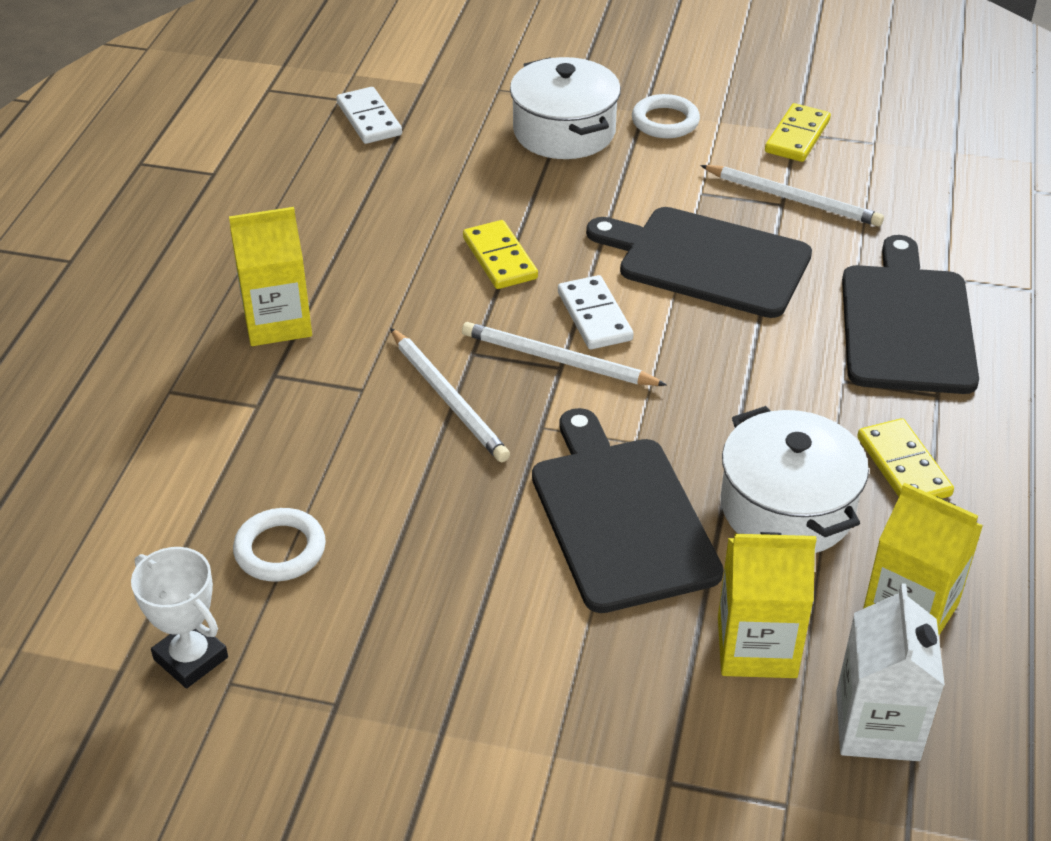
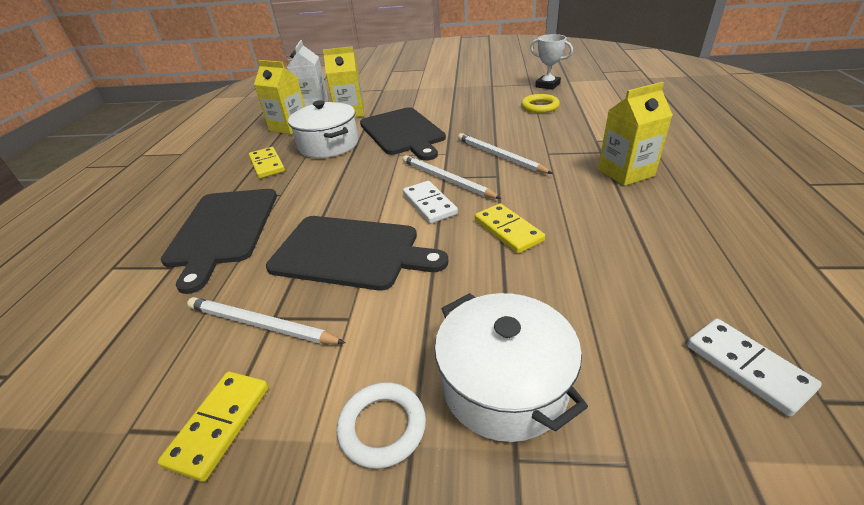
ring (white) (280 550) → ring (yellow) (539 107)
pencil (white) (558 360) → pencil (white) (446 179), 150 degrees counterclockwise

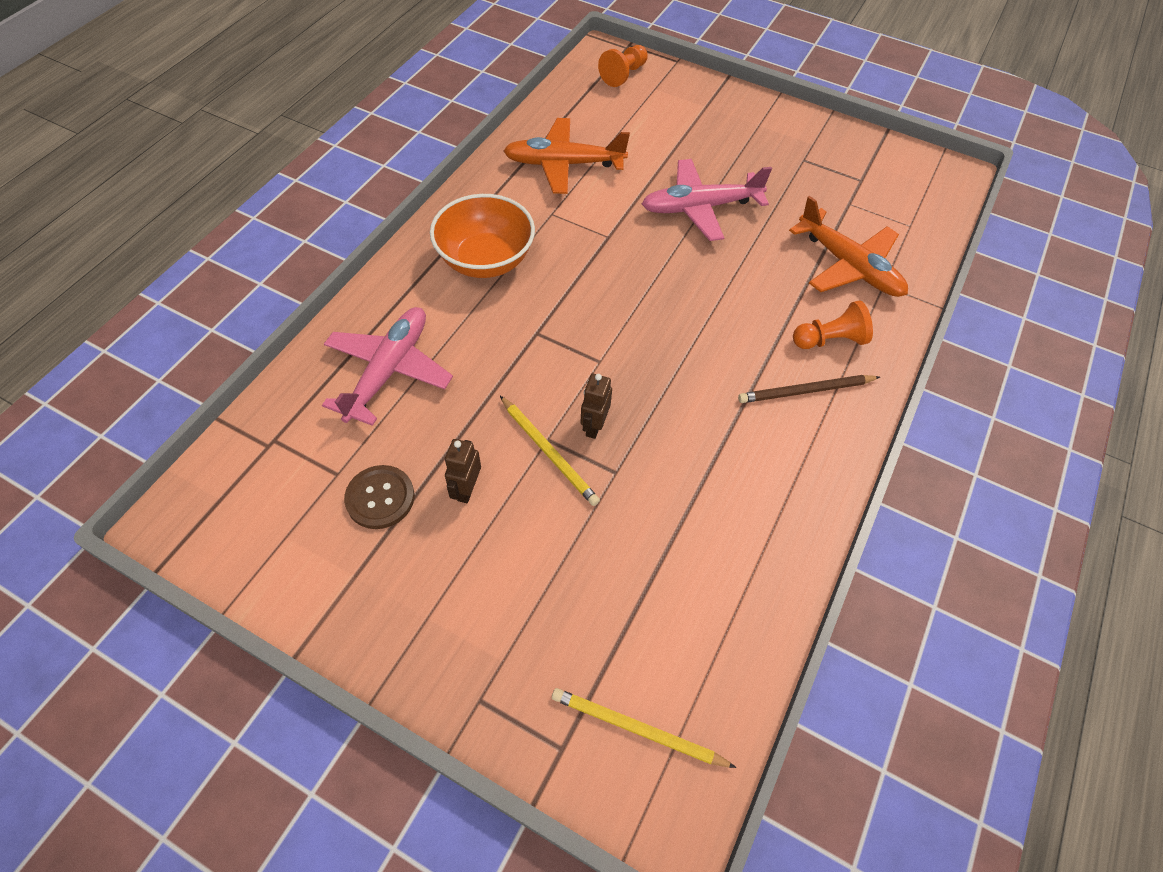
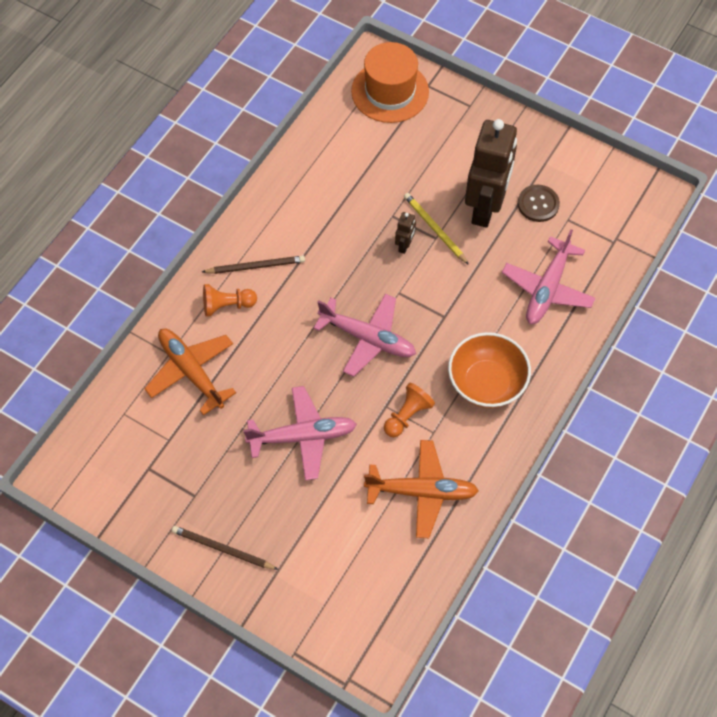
robot (brown) (467 489) → robot (brown) (485 208), x2.47
pencil (yellow) (637 729) → hat (orange) (390 91)
pawn (orange) (624 75) → pawn (orange) (407 415), shifted
- → pencil (brown) (222 549)
- → plane (pink) (367 338)

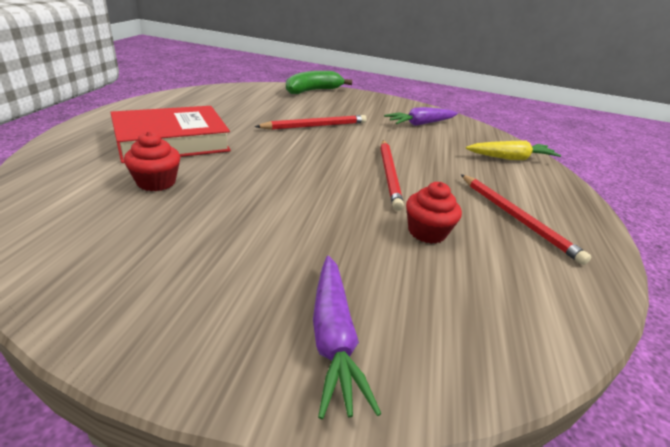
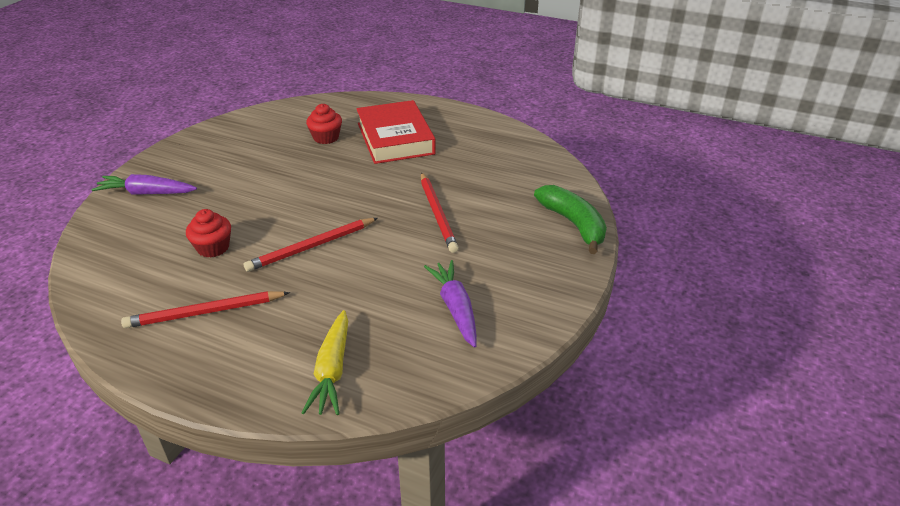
pencil (red) (389 175) → pencil (red) (311 247), 45 degrees counterclockwise

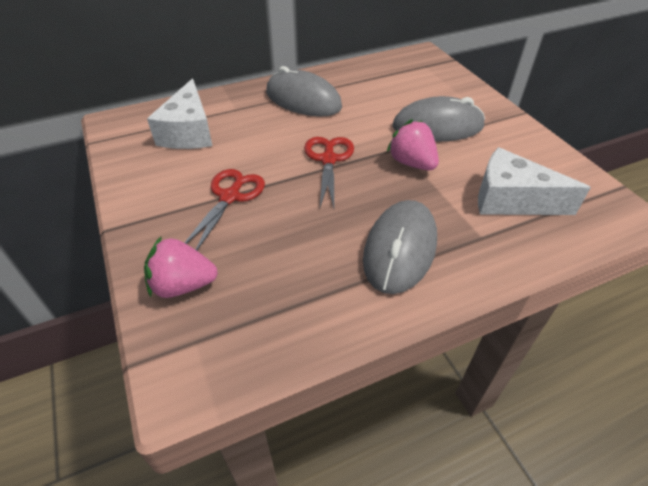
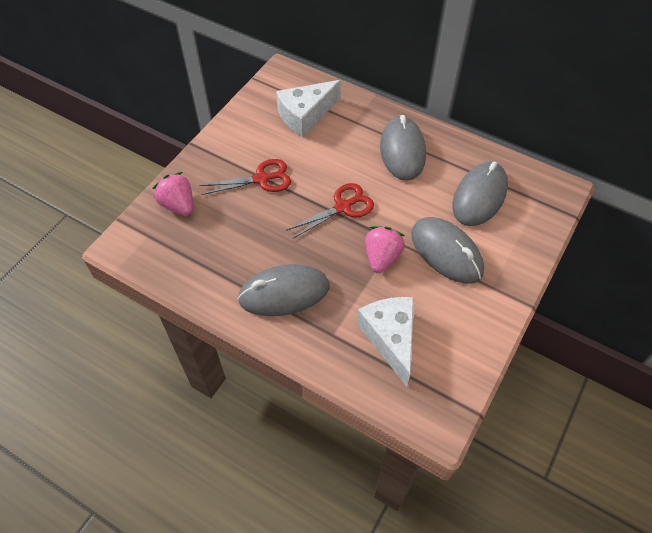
- → mouse (grey) (479 196)

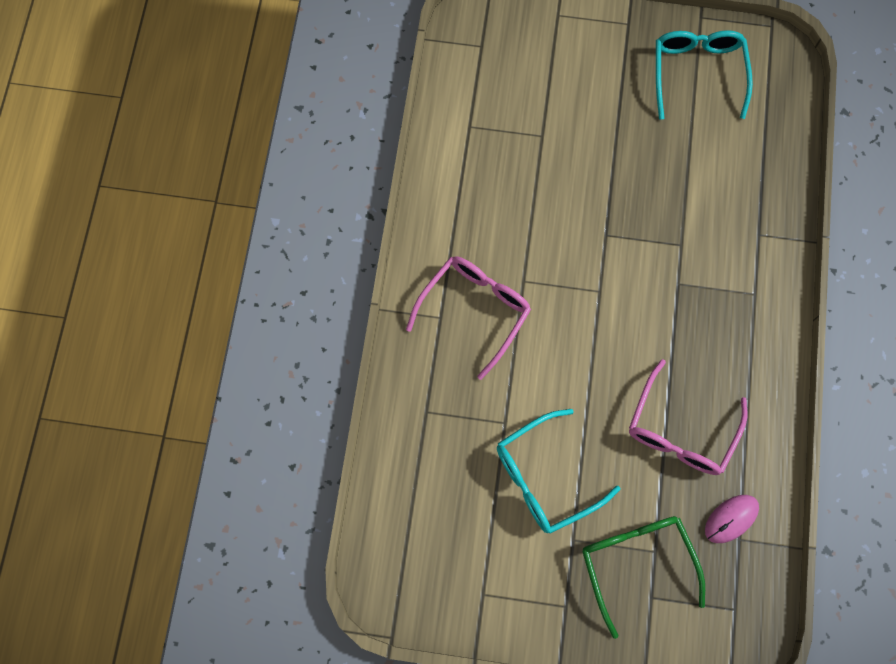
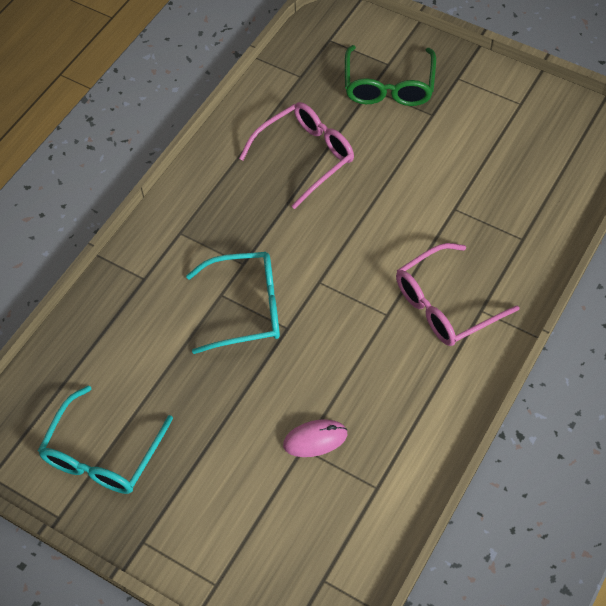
glasses (turquoise) (545 477) → glasses (turquoise) (246 308), shifted
mouse (pink) (731 519) → mouse (pink) (315 439), shifted

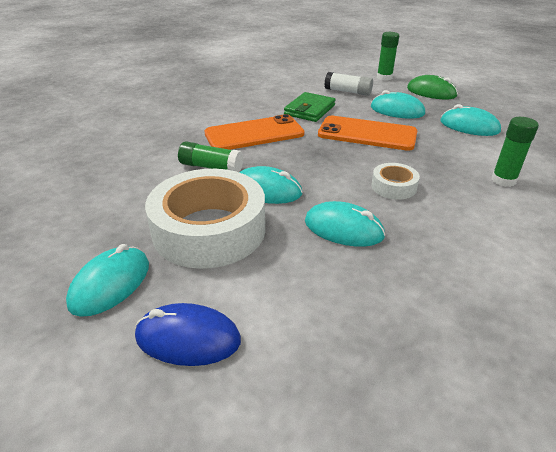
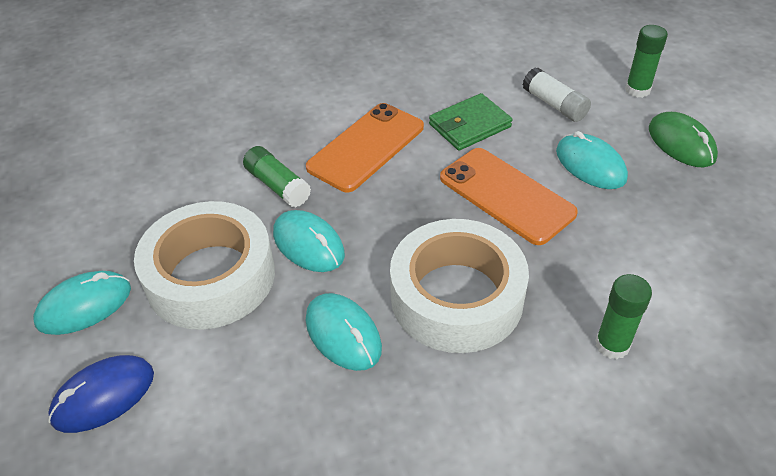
mouse (blue) (188 338) → mouse (blue) (103 396), 75 degrees counterclockwise
phone (orange) (254 134) → phone (orange) (366 147), 60 degrees counterclockwise
tape (white) (393 186) → tape (white) (456 297), x2.21
mouse (turquoise) (469 126) → -

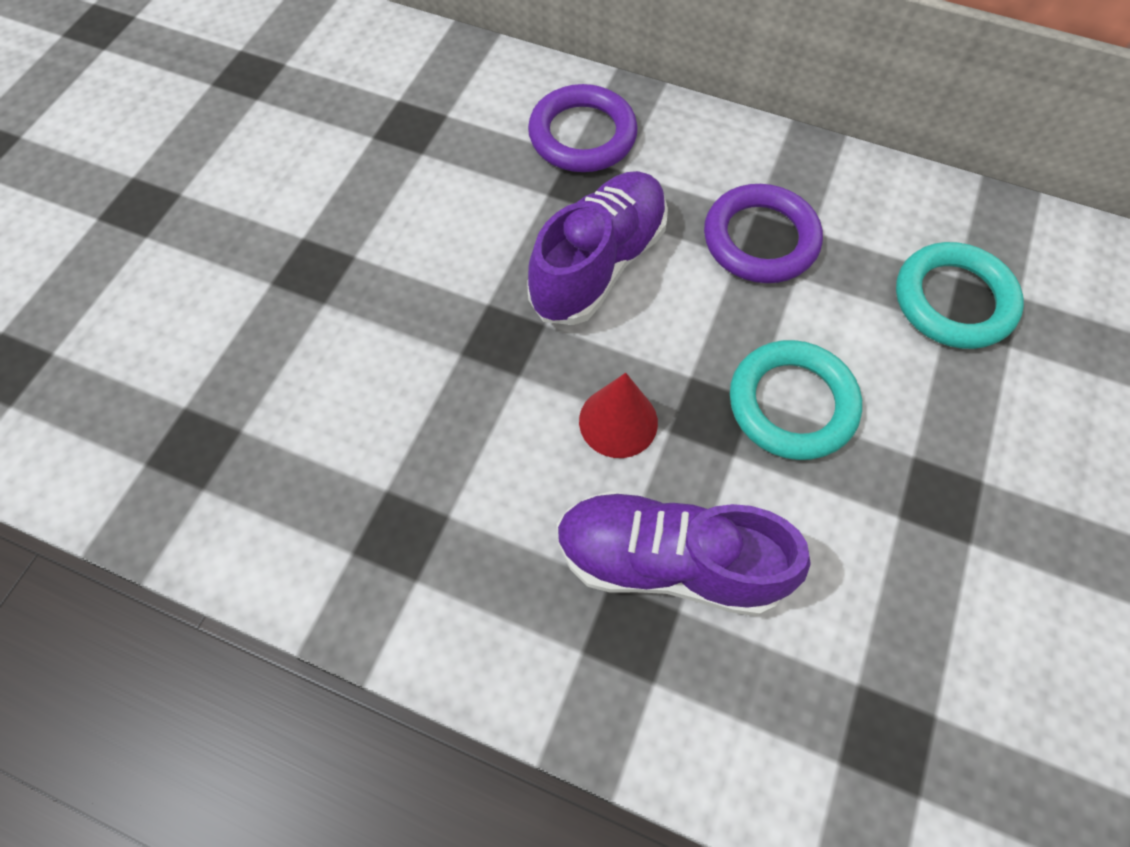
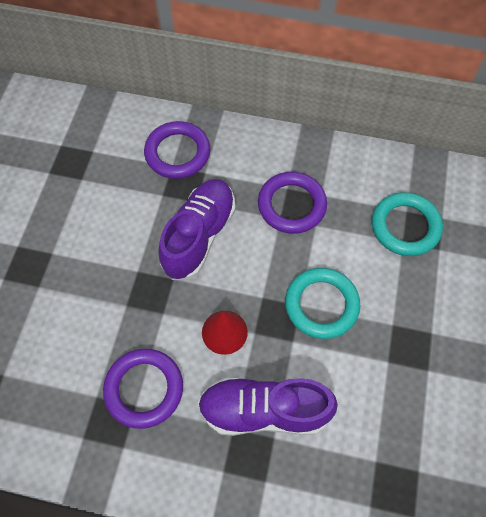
- → ring (purple) (144 389)

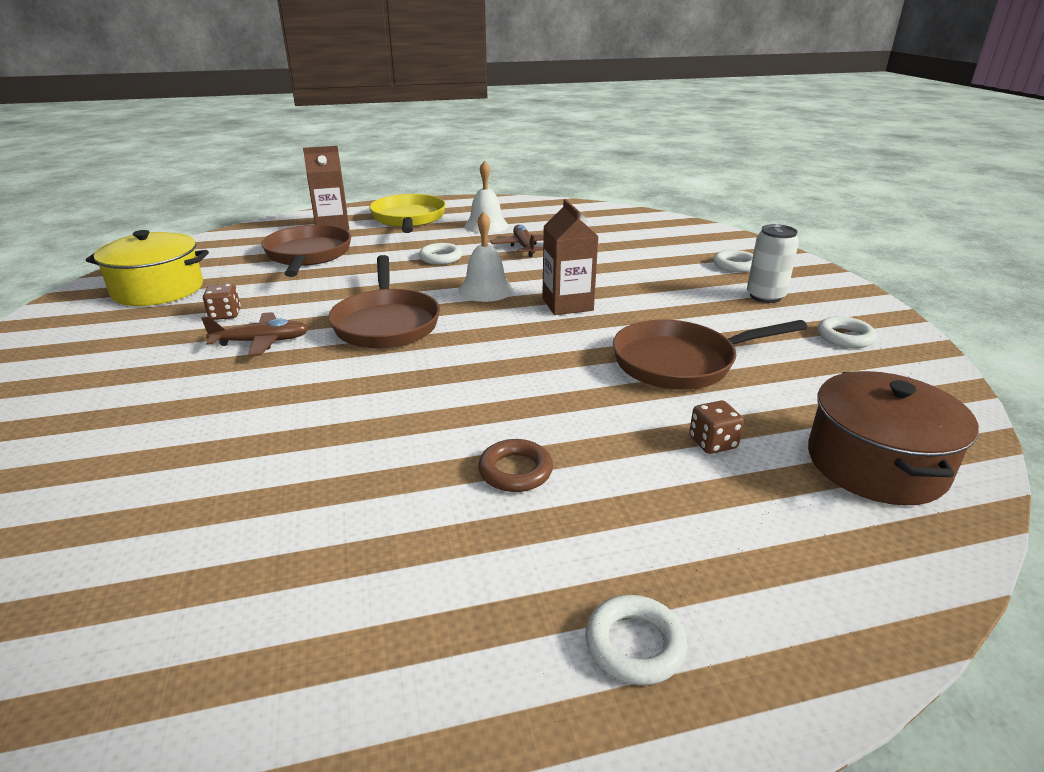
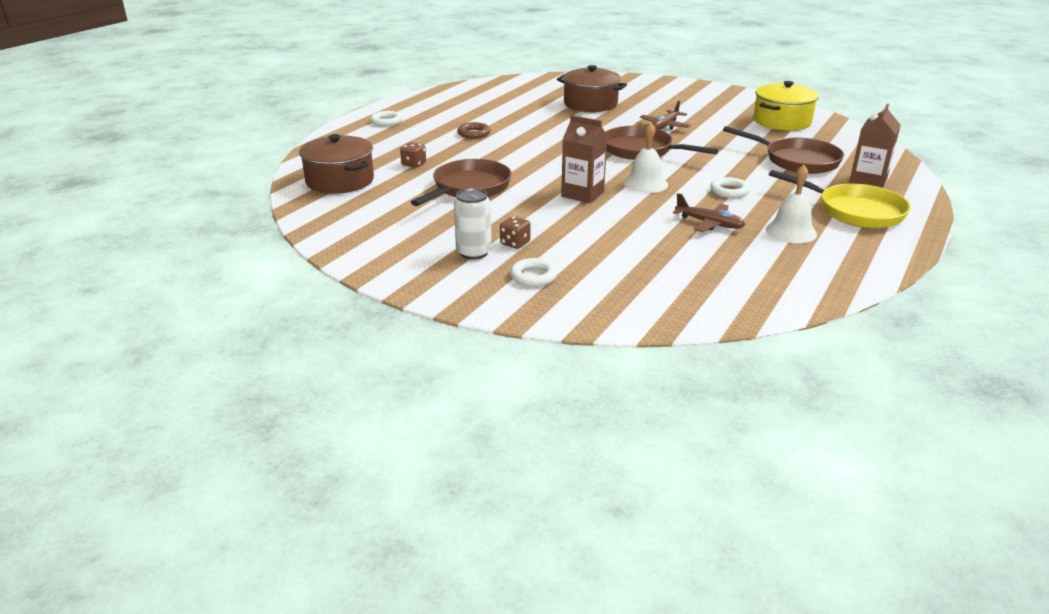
dice (brown) (225 315) → dice (brown) (515 243), shifted
ring (white) (845 337) → -
- → pot (brown) (590 104)

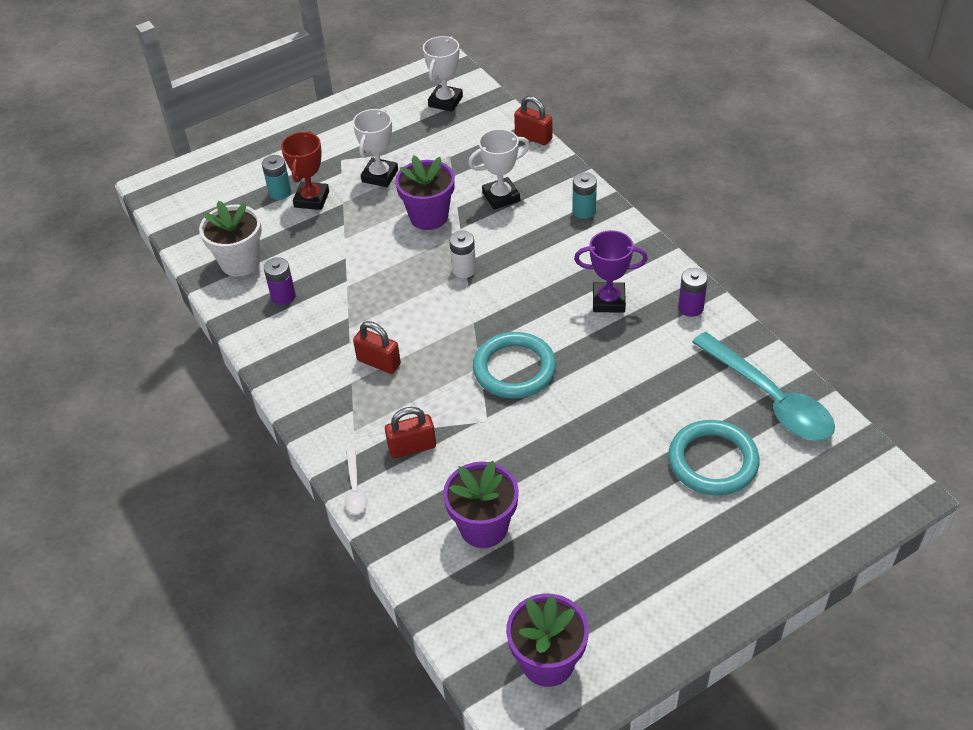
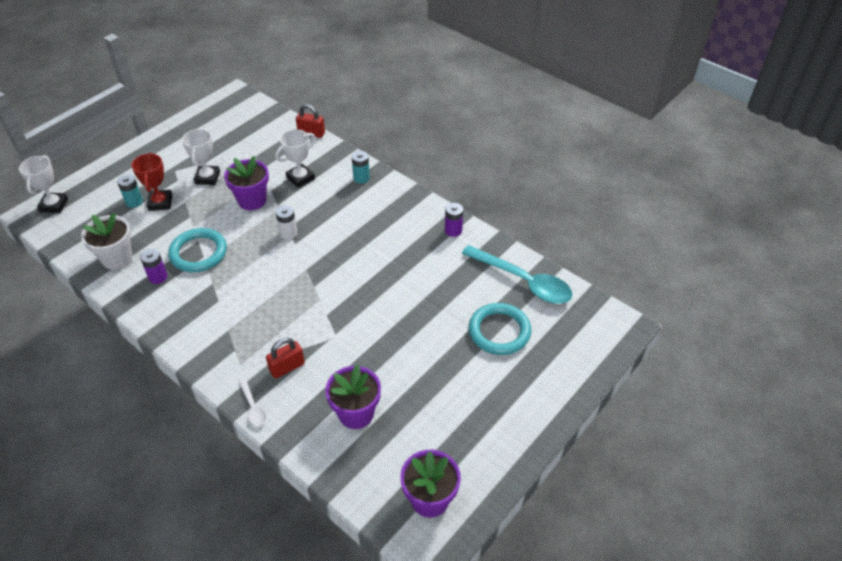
padlock (red) (379 362) → -
trophy (white) (445 101) → trophy (white) (54 205), shifted
ring (turquoise) (514 369) → ring (turquoise) (198 253), shifted
trophy (purple) (608 301) → -

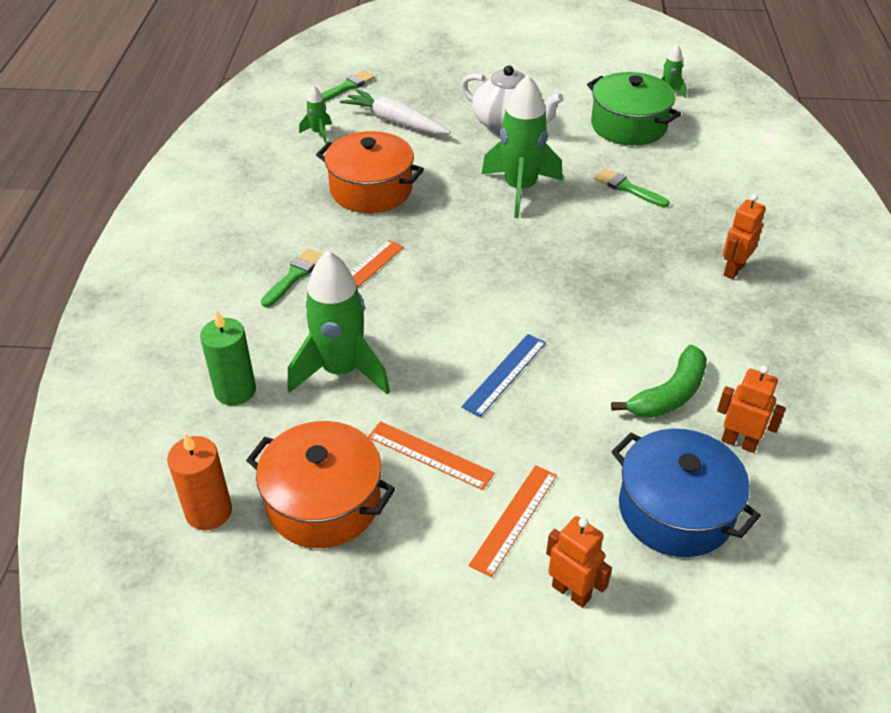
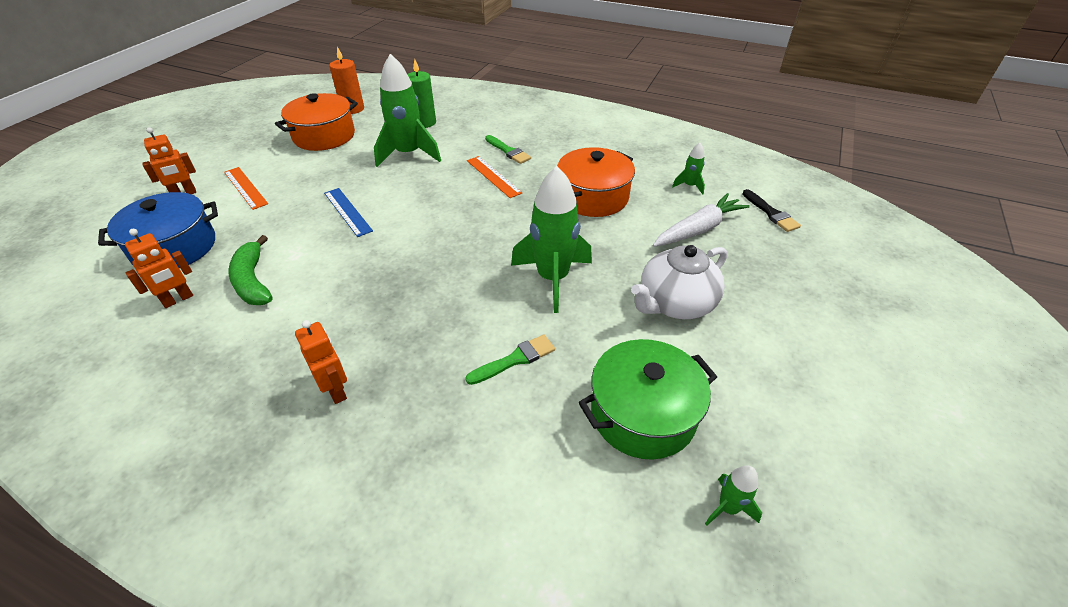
brush (green) (346 87) → brush (black) (771 213)
ruler (orange) (430 455) → -

